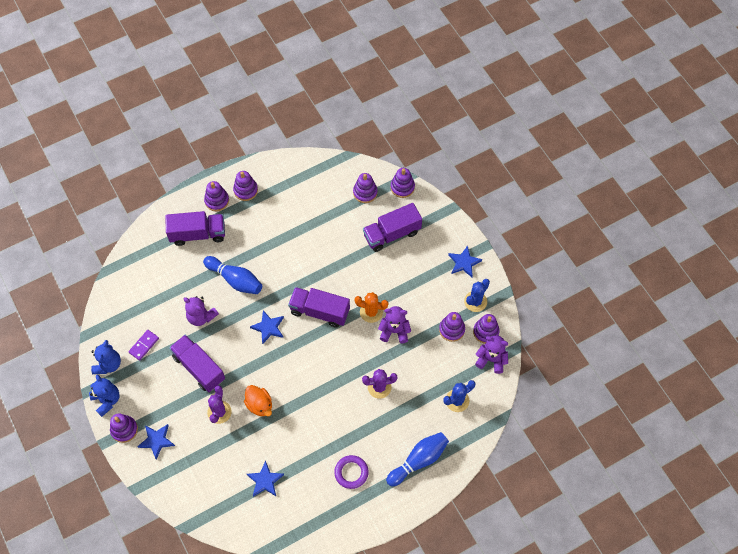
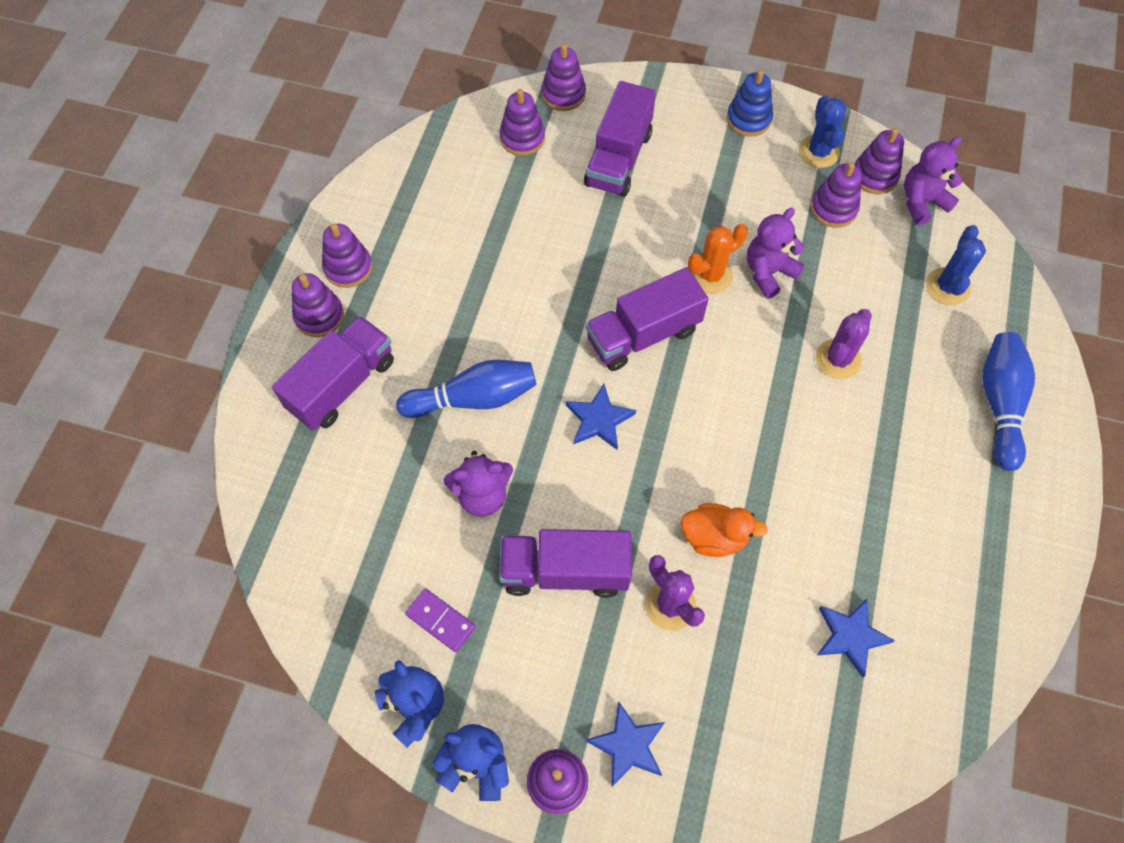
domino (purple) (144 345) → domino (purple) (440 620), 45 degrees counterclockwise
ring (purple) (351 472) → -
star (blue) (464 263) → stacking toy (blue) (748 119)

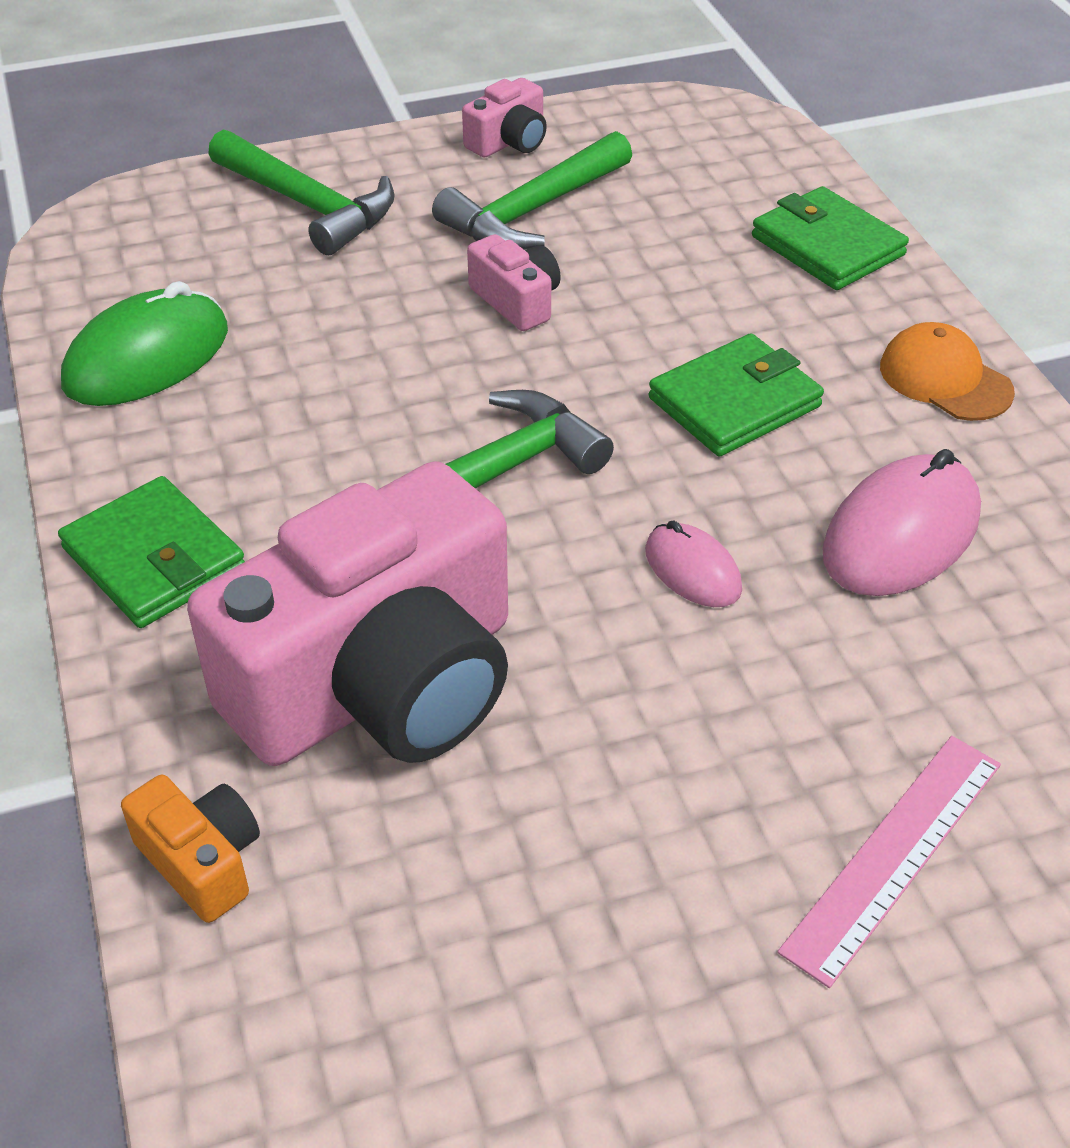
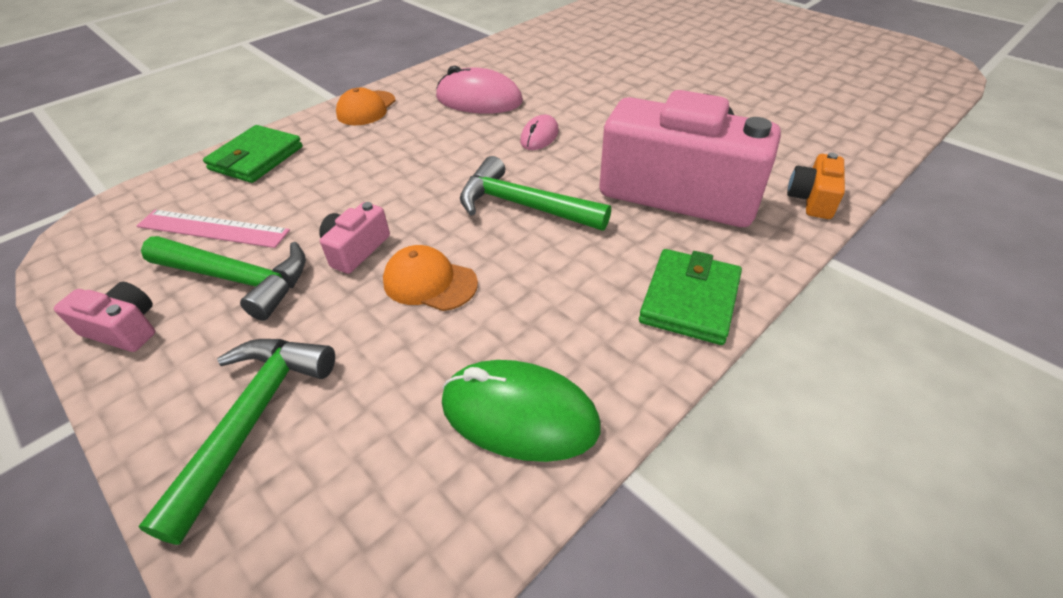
wallet (green) (734 402) → -
ruler (pink) (894 855) → ruler (pink) (213 228), shifted
- → cap (orange) (429 282)

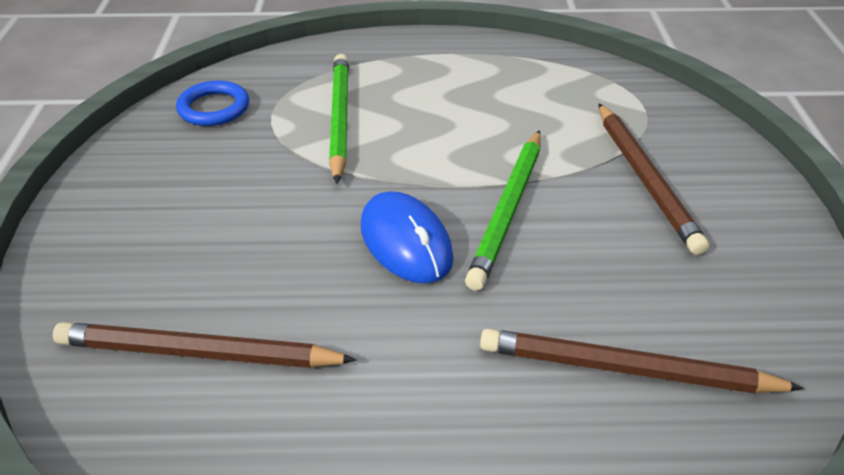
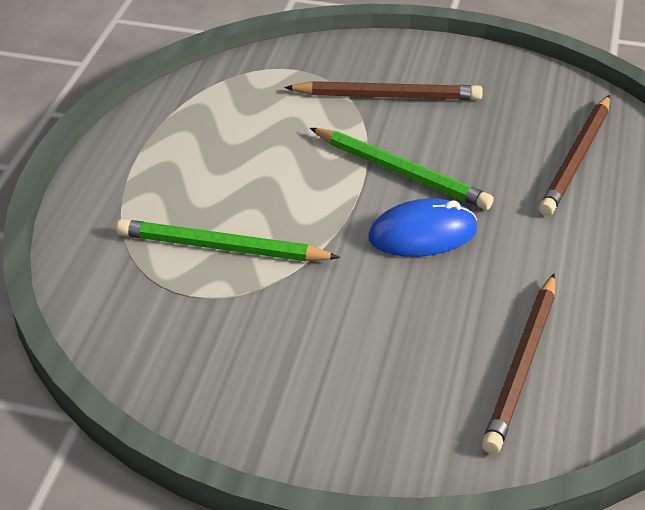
ring (blue) (214 108) → -

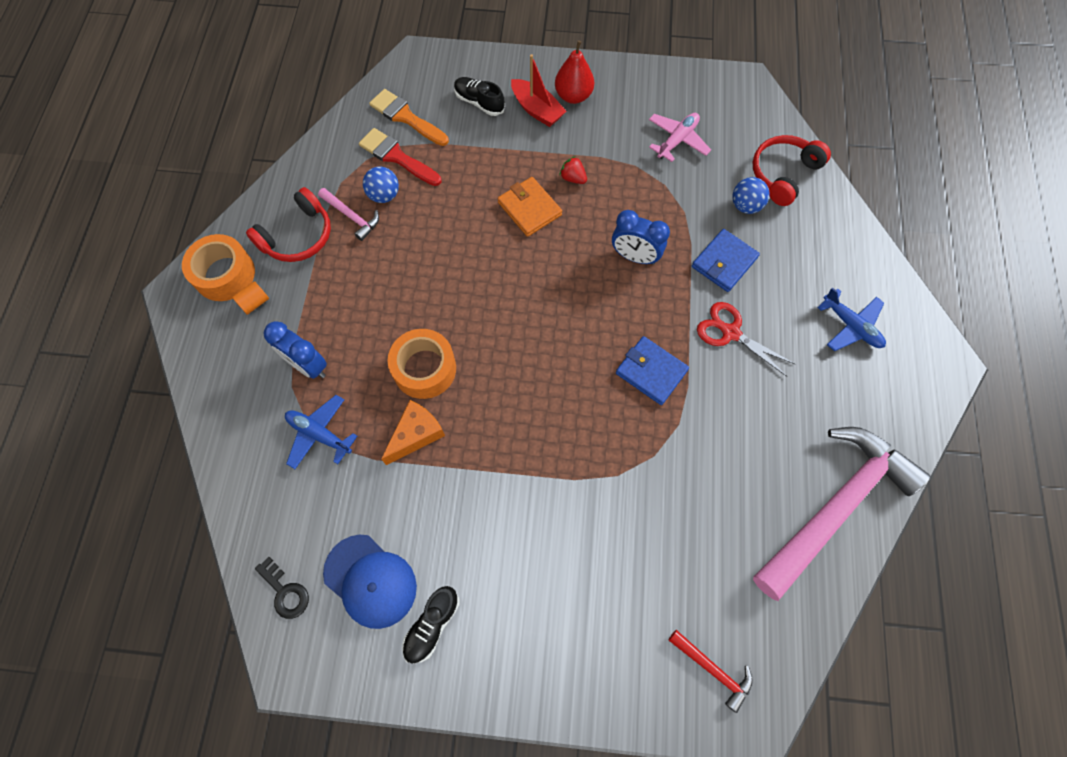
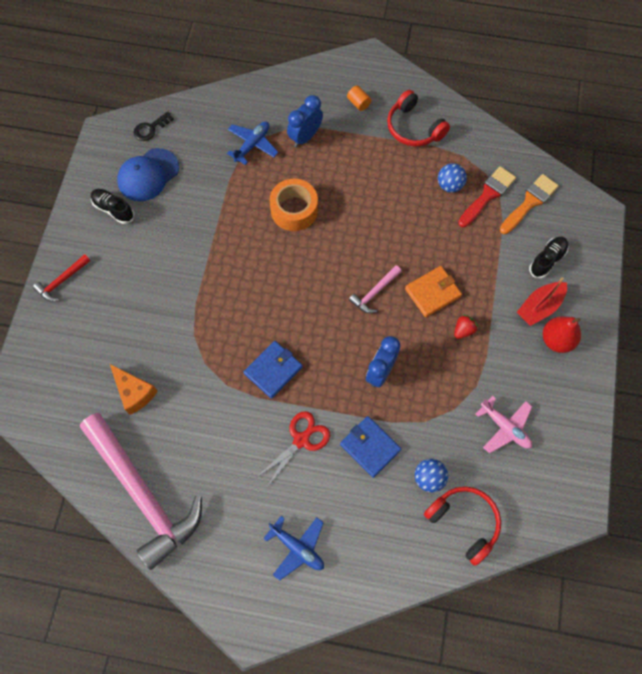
tape (orange) (224 274) → -
hammer (pink) (351 216) → hammer (pink) (375 292), shifted
cheese (orange) (416 434) → cheese (orange) (134 392), shifted
hammer (red) (712 669) → hammer (red) (62 281), shifted
plane (blue) (850 326) → plane (blue) (297 548), 105 degrees counterclockwise

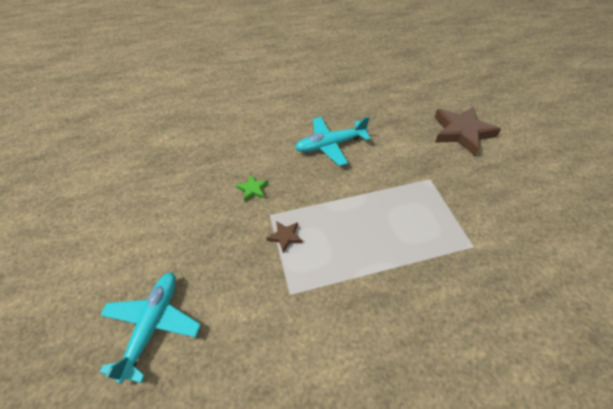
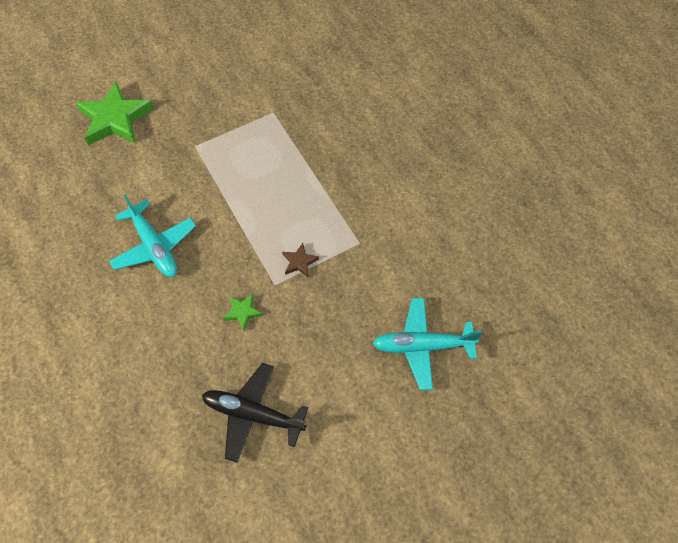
star (brown) (462 132) → star (green) (115 119)
- → plane (black) (253 414)

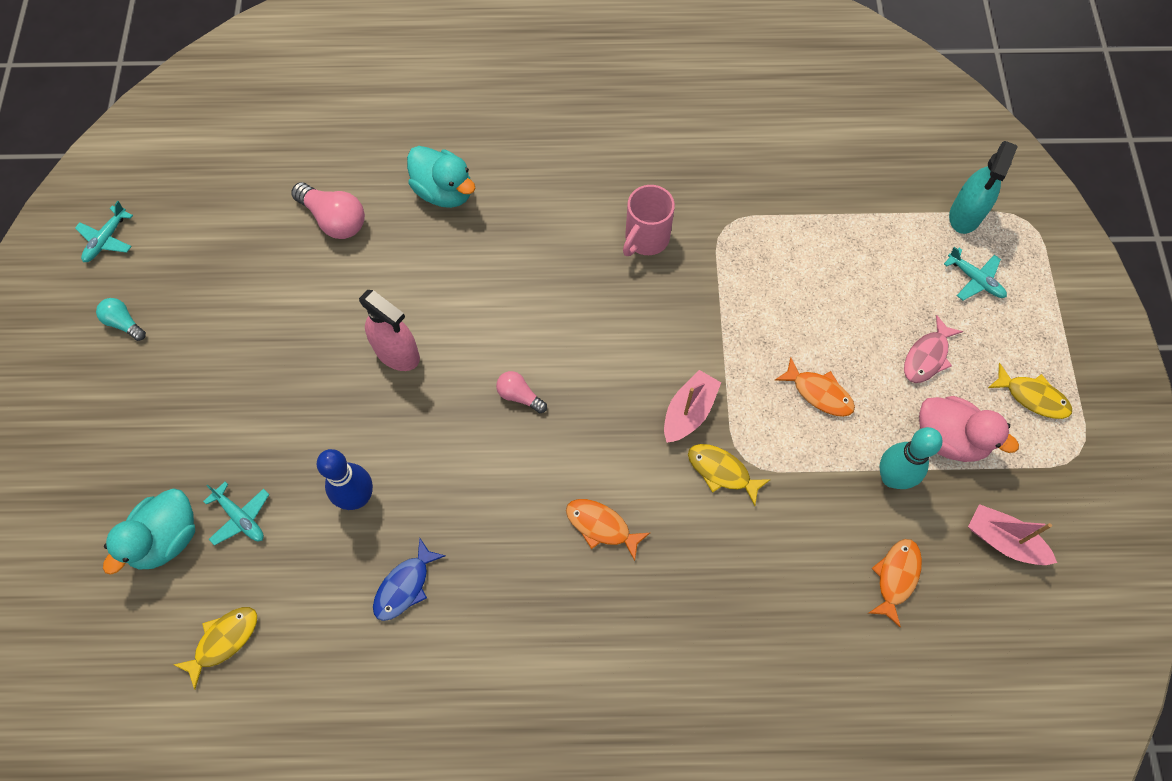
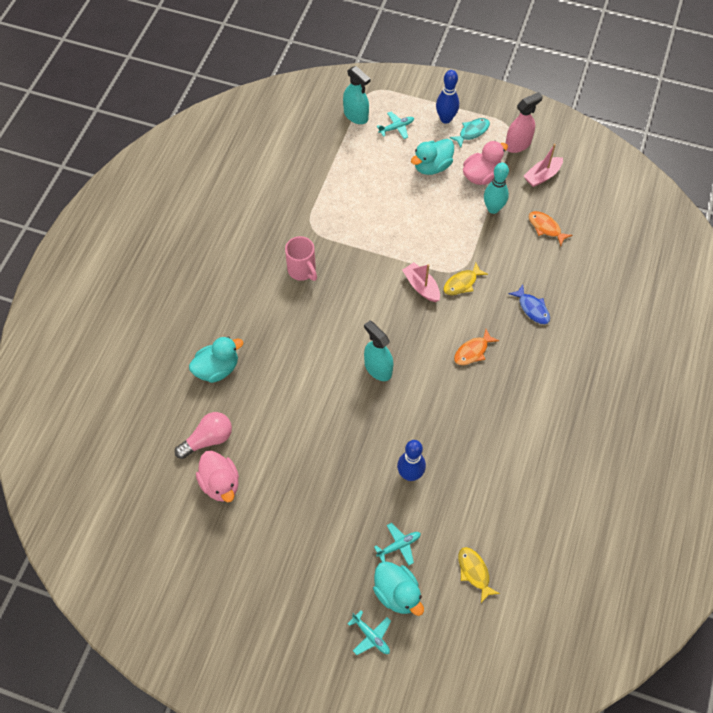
plane (turquoise) (106 239) → plane (turquoise) (371 636), shifted
light bulb (turquoise) (124 323) → -
spray bottle (pink) (397 353) → spray bottle (pink) (518 144), shifted
fish (blue) (405 586) → fish (blue) (532 308), shifted
light bulb (pink) (519 396) → spray bottle (turquoise) (378 368)
fish (orange) (819 393) → -
fish (pink) (927 356) → duck (turquoise) (432 166)
fish (yellow) (1032 397) → fish (turquoise) (472 132)
- → duck (pink) (220 483)
- → bowling pin (blue) (445 119)

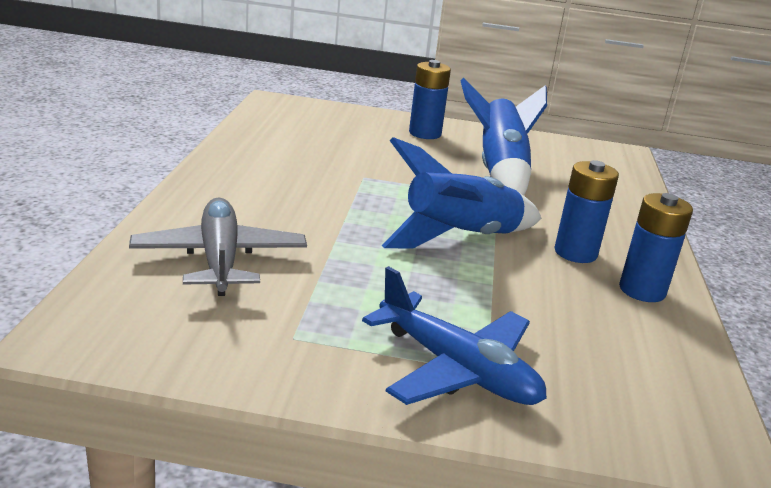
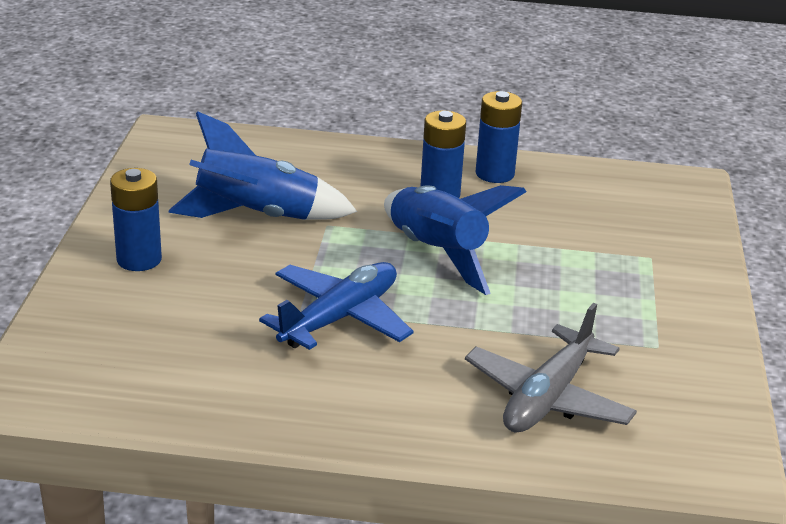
plane (grey) (219 259) → plane (grey) (548 397), 45 degrees counterclockwise
plane (blue) (457 369) → plane (blue) (339 318), shifted

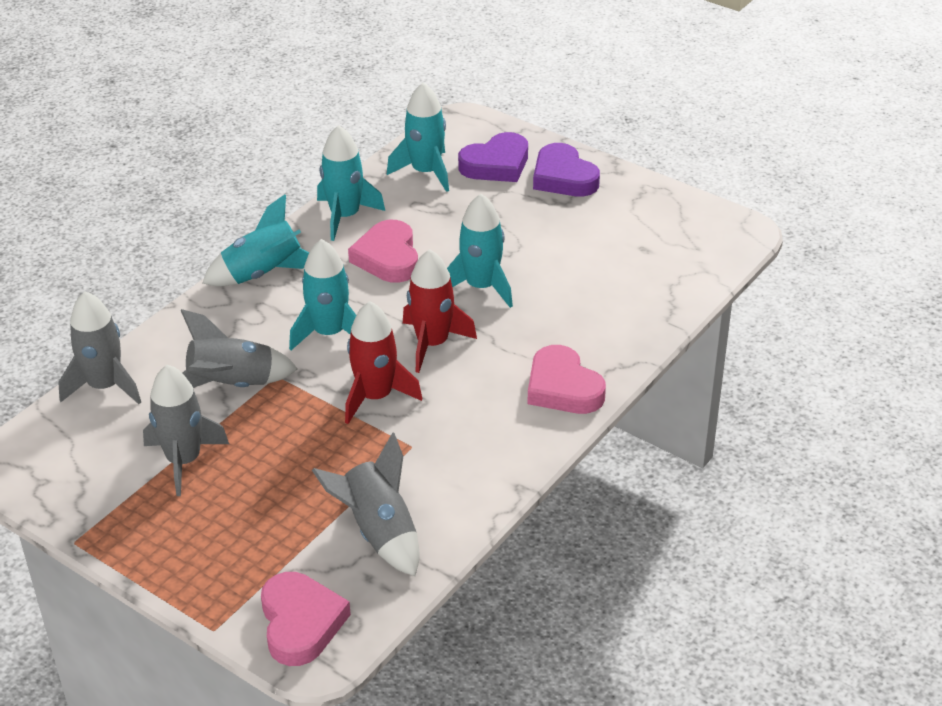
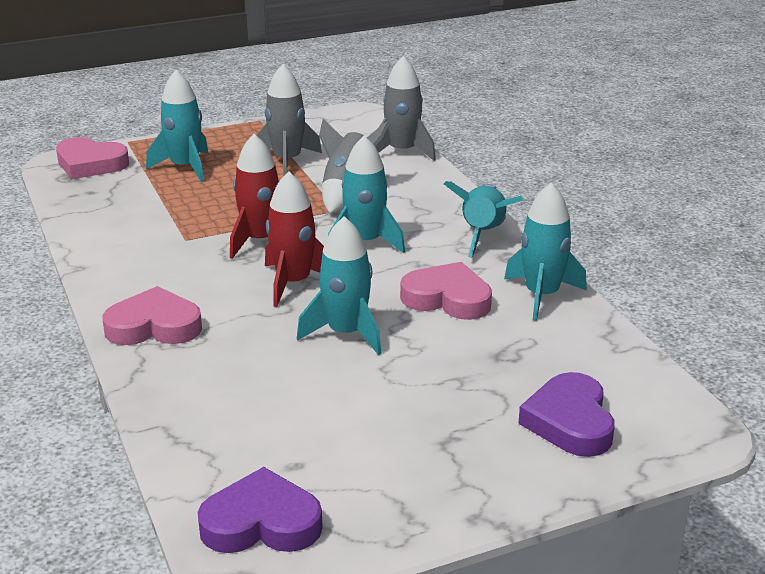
rocket (grey) (379 532) → -
rocket (turquoise) (426 172) → rocket (turquoise) (185 167), shifted
heart (purple) (563 177) → heart (purple) (261 523), shifted

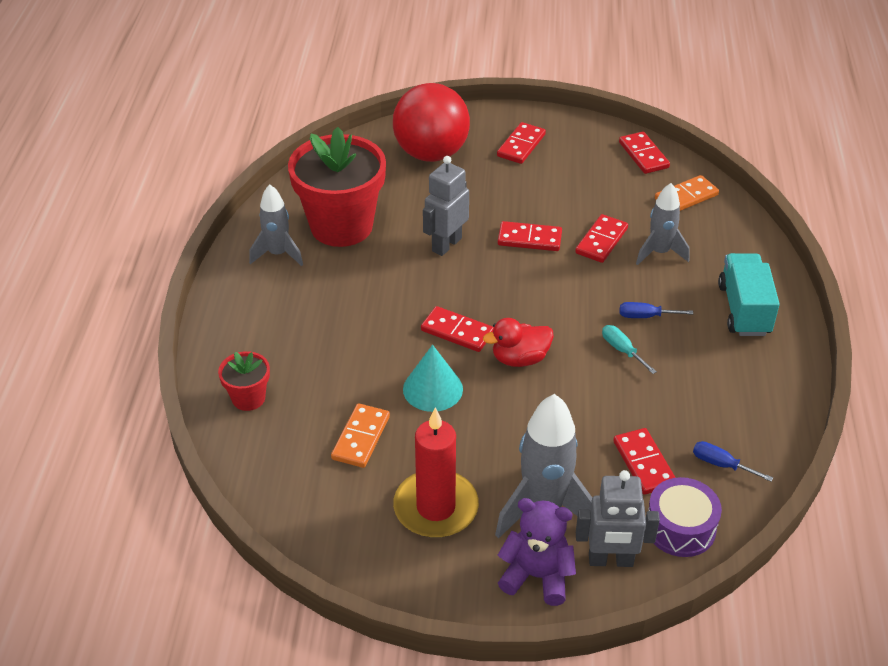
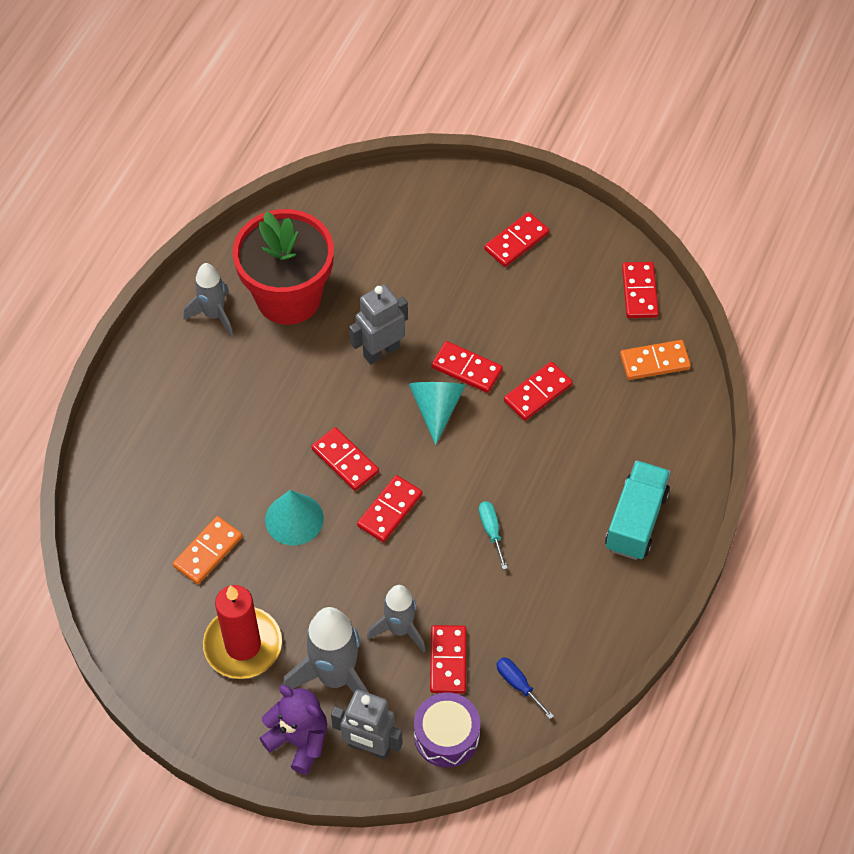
flower pot (red) (248 398) → -
ball (red) (431 153) → -
duck (red) (519 358) → domino (red) (389 510)
screwdriver (blue) (645 316) → -
rocket (grey) (659 252) → rocket (grey) (400 629), shifted
- → cone (turquoise) (436 409)

